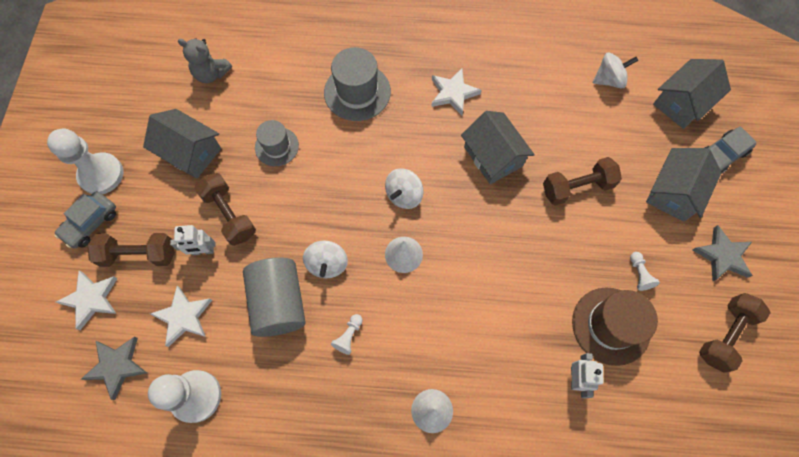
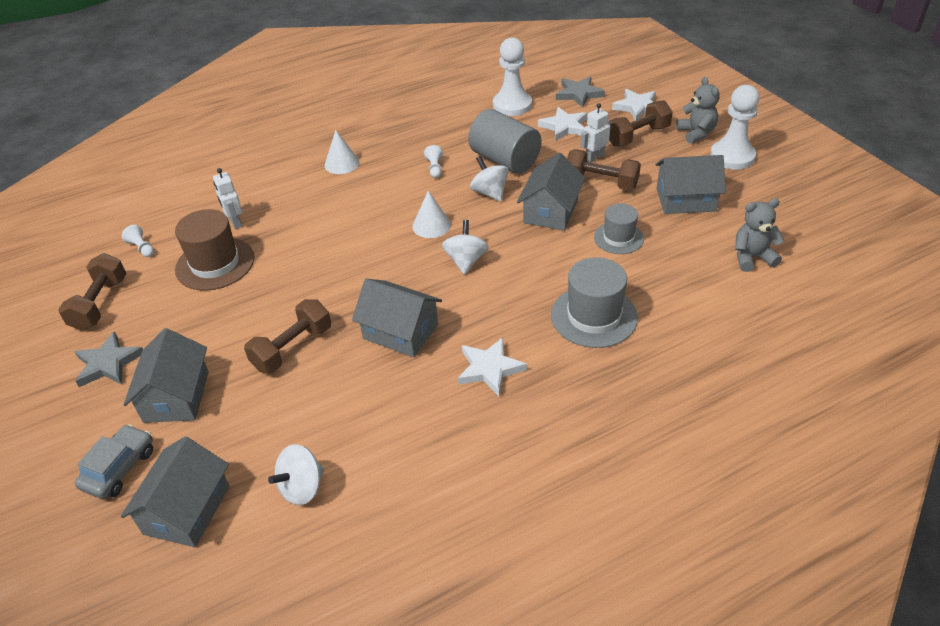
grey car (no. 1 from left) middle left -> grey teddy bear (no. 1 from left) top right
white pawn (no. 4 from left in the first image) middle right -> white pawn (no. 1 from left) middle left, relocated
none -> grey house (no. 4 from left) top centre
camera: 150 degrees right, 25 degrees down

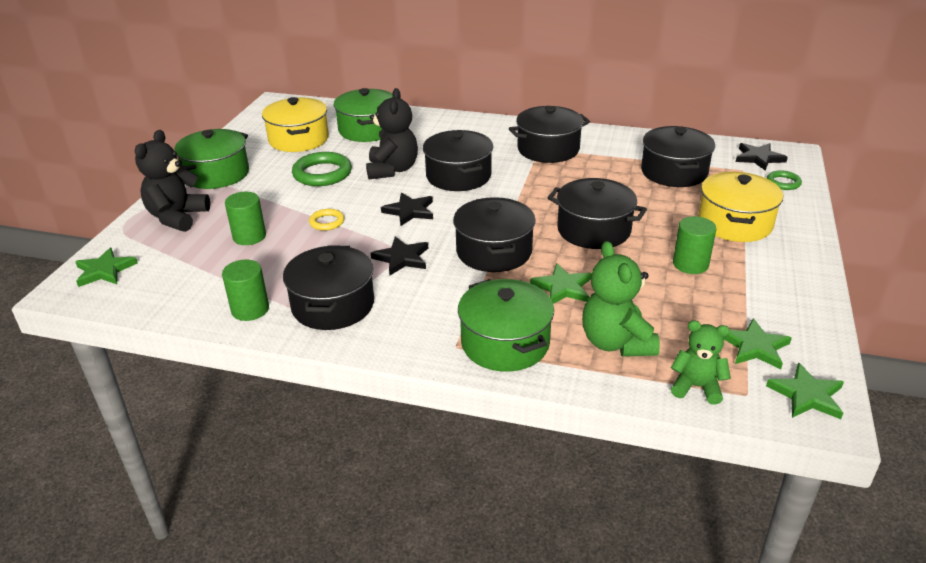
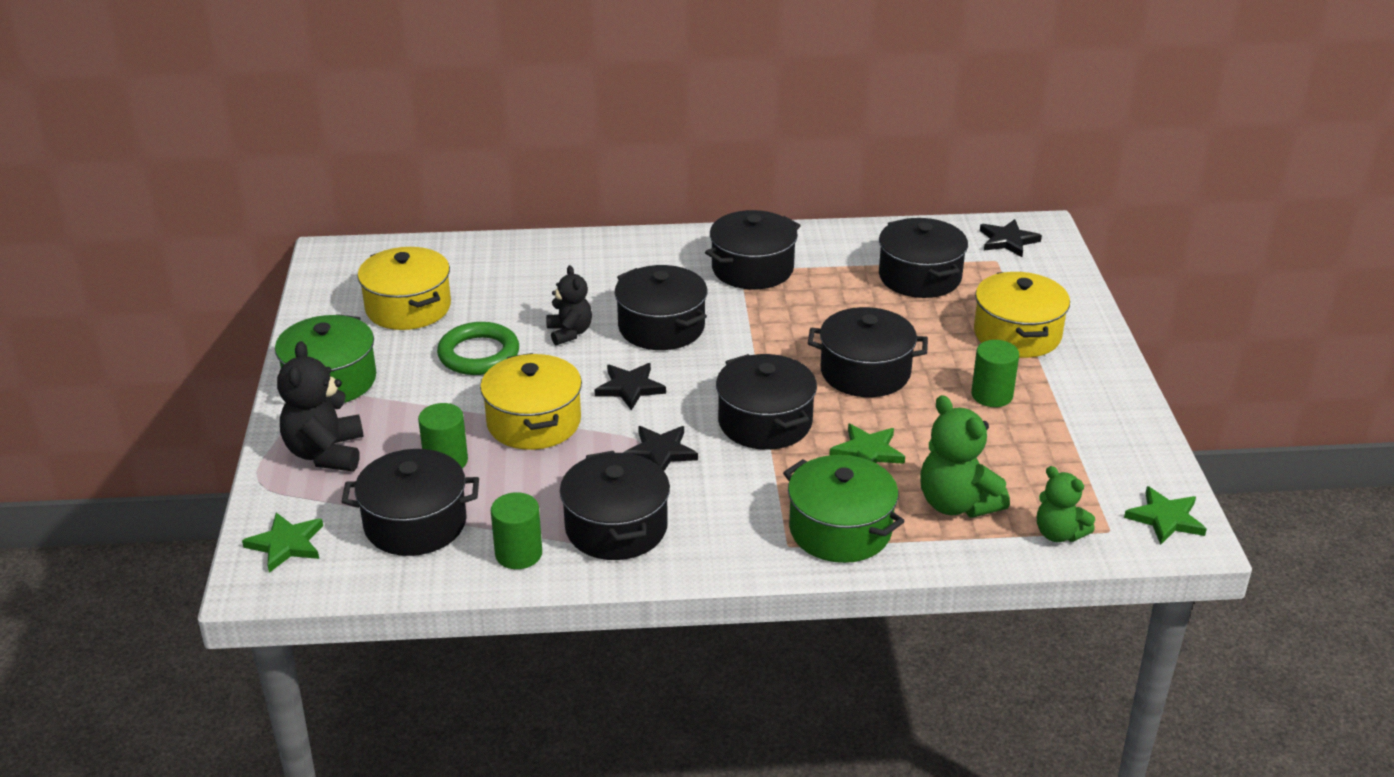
green pot (no. 2 from left) top centre -> none
black teddy bear (no. 2 from left) top centre -> black teddy bear (no. 2 from left) centre, x0.65
green ring (no. 2 from left) top right -> none
yellow ring centre -> yellow pot (no. 2 from left) centre
green star (no. 3 from left) middle right -> none
green teddy bear (no. 2 from left) middle right, 135 degrees counterclockwise
none -> black pot (no. 1 from left) middle left
camera: 20 degrees left, 0 degrees up

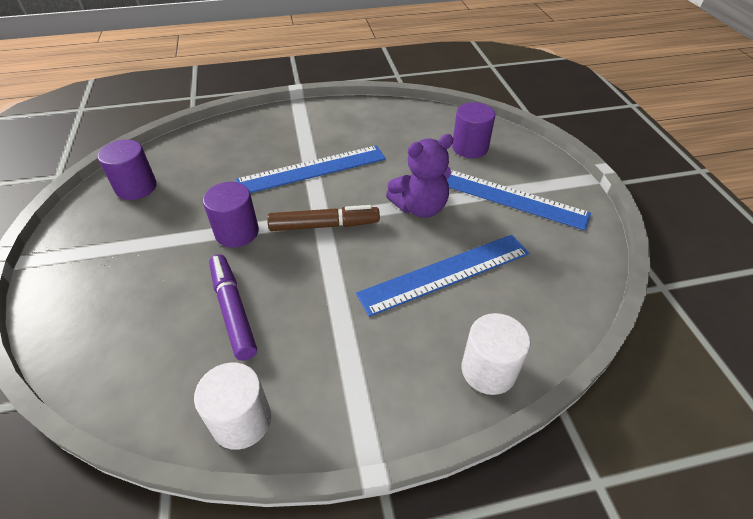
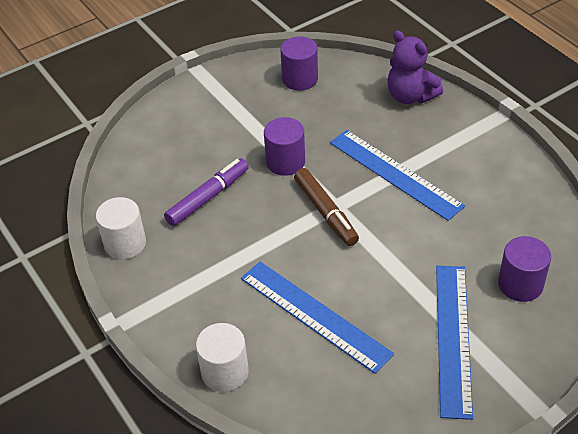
purple teddy bear centre -> purple teddy bear top right, relocated
camera: 70 degrees right, 0 degrees up

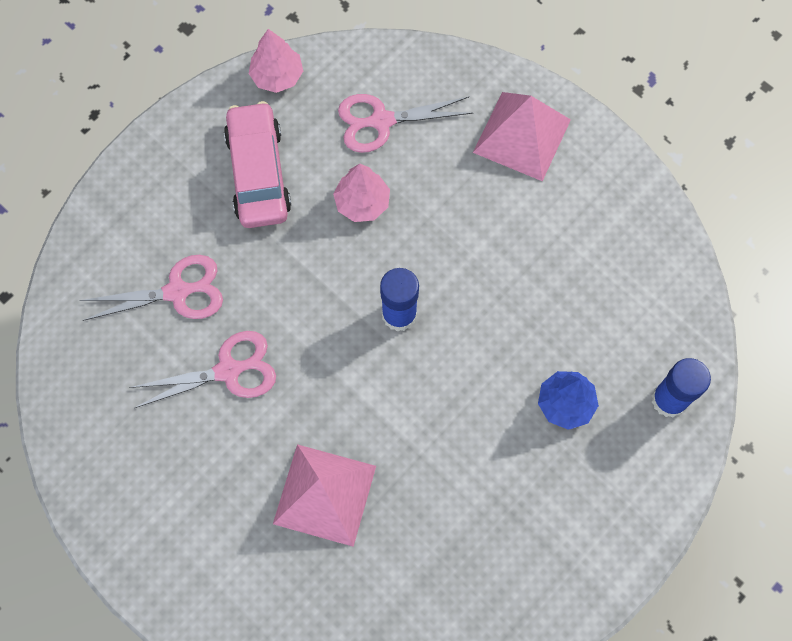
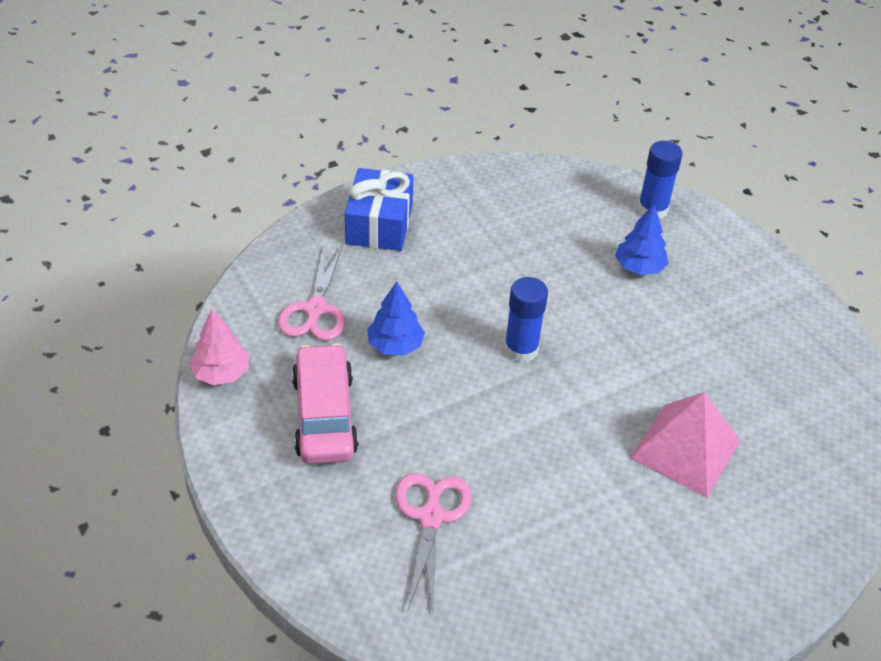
pink pyramid (no. 2 from left) top centre -> blue gift top centre
pink car top left -> pink car centre, 75 degrees clockwise
pink tree (no. 2 from left) top centre -> blue tree (no. 1 from left) centre
pink scissors (no. 2 from left) middle left -> none
camera: 75 degrees left, 25 degrees down

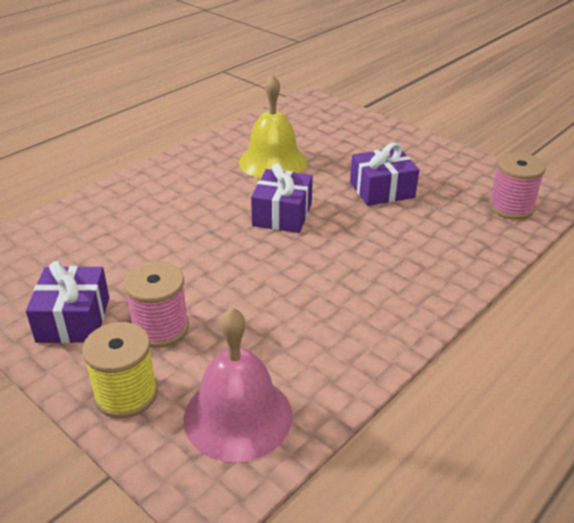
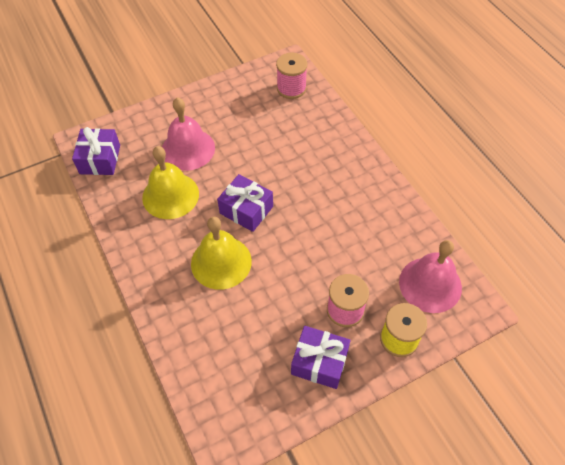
purple gift (no. 3 from left in the first image) top right -> purple gift (no. 1 from left) top left, relocated
none -> pink bell (no. 1 from left) top left
none -> yellow bell (no. 2 from left) centre
camera: 70 degrees left, 20 degrees up

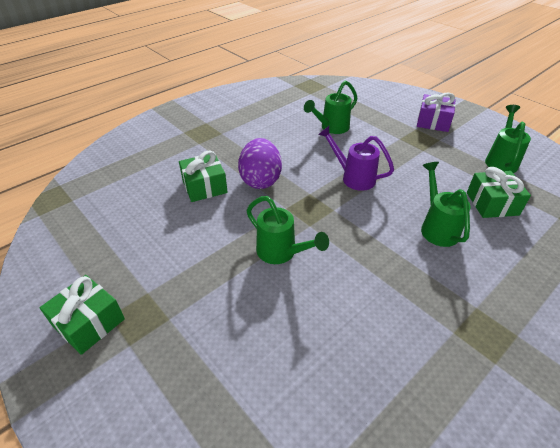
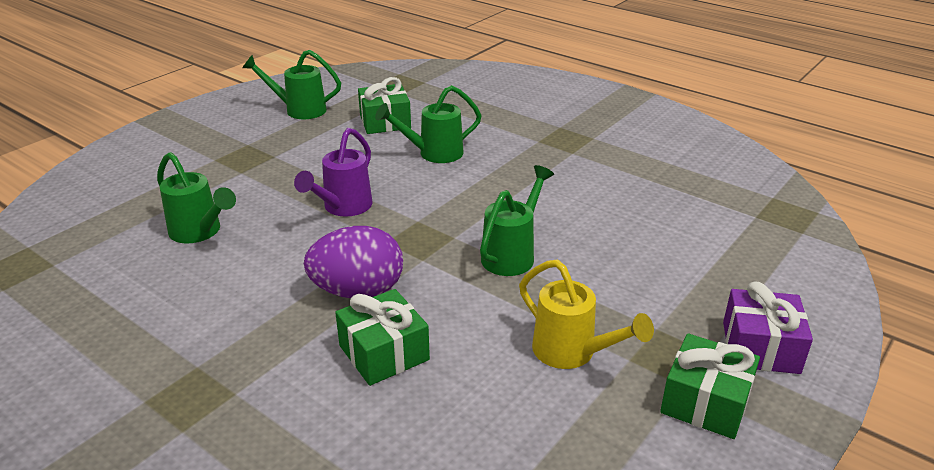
purple gift top right -> purple gift bottom right, relocated
none -> yellow watering can bottom centre
camera: 100 degrees left, 10 degrees down

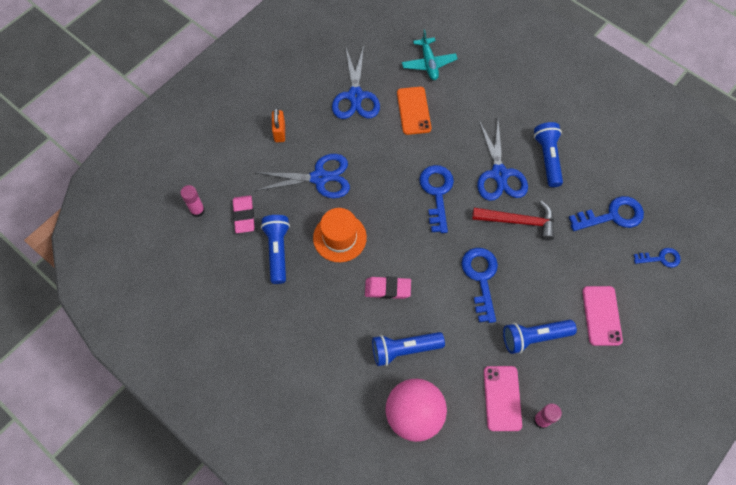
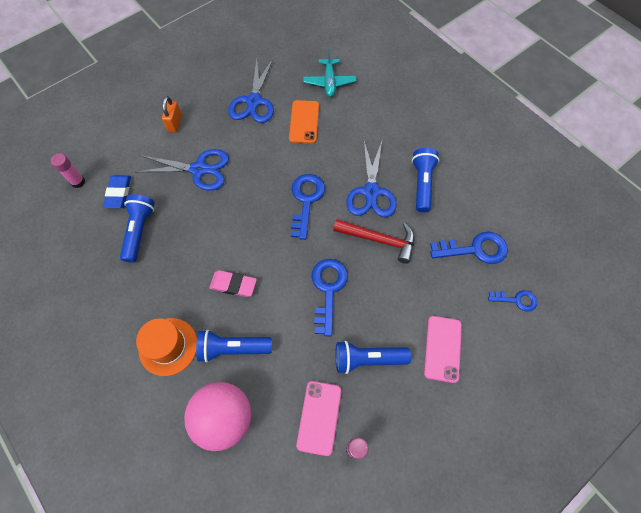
pink eraser (no. 1 from left) middle left -> blue eraser middle left
orange hat centre -> orange hat bottom left, relocated
camera: 10 degrees right, 0 degrees up

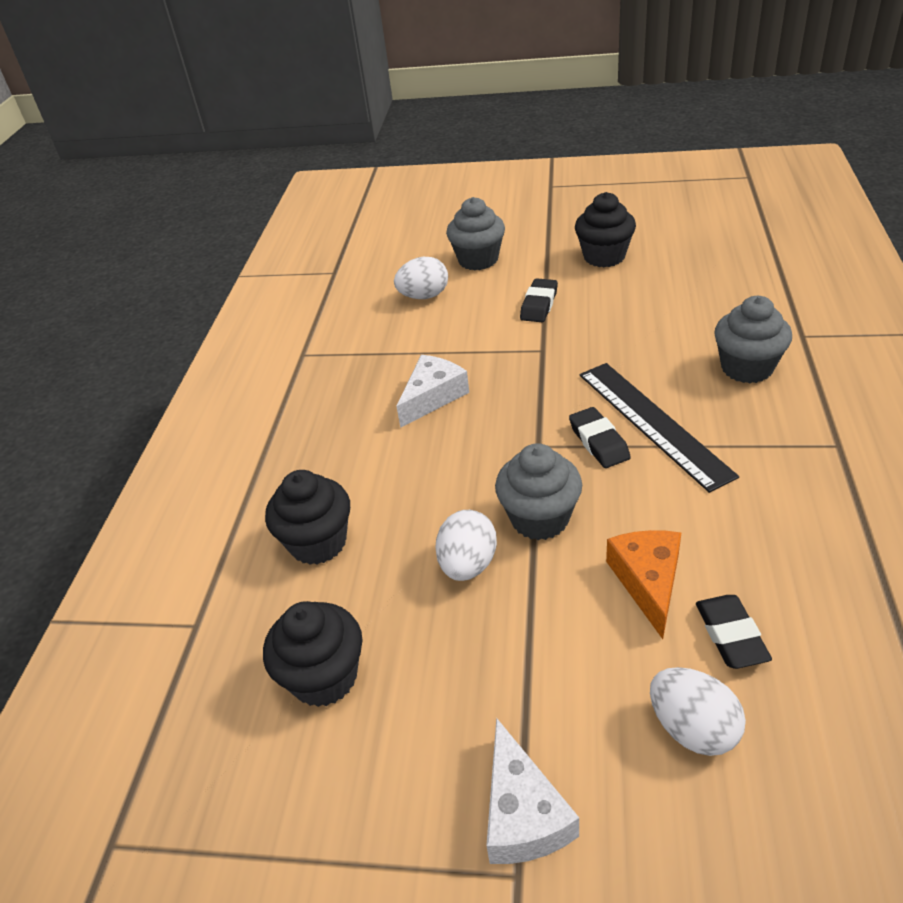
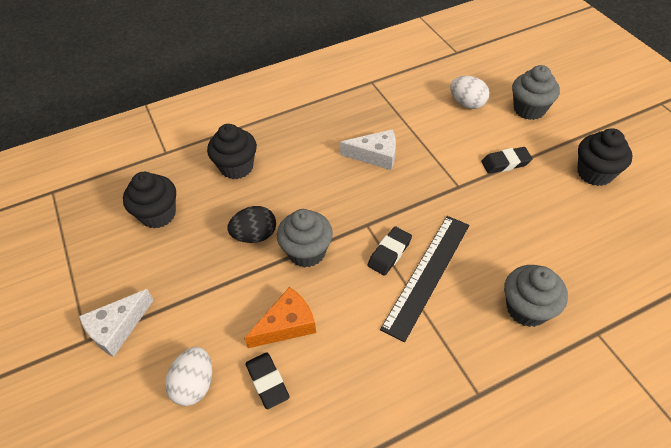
white egg (no. 2 from left) centre -> black egg centre
black eraser (no. 3 from left in the first image) bottom right -> black eraser (no. 1 from left) bottom centre, 75 degrees counterclockwise
camera: 55 degrees right, 10 degrees up

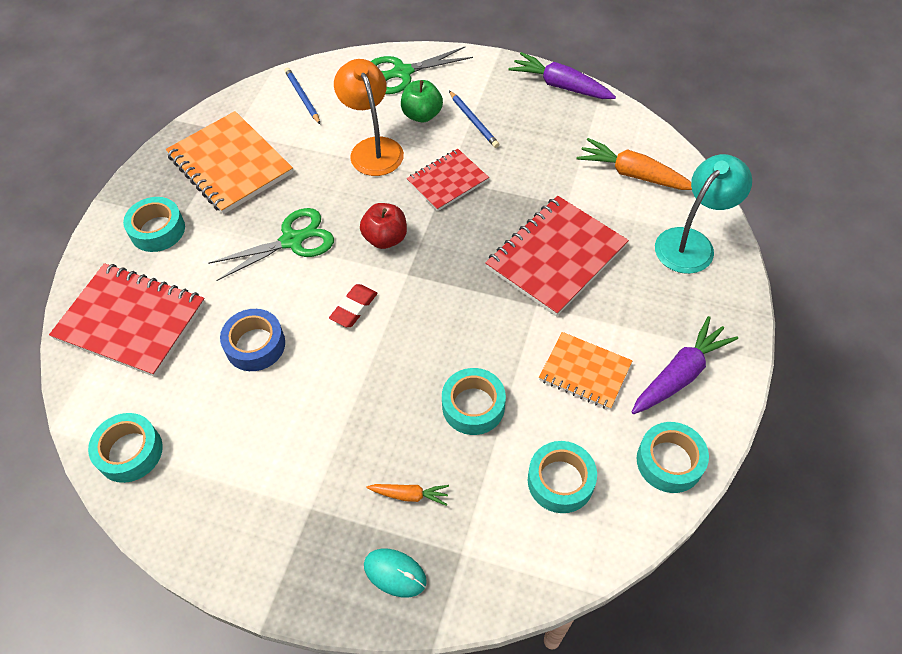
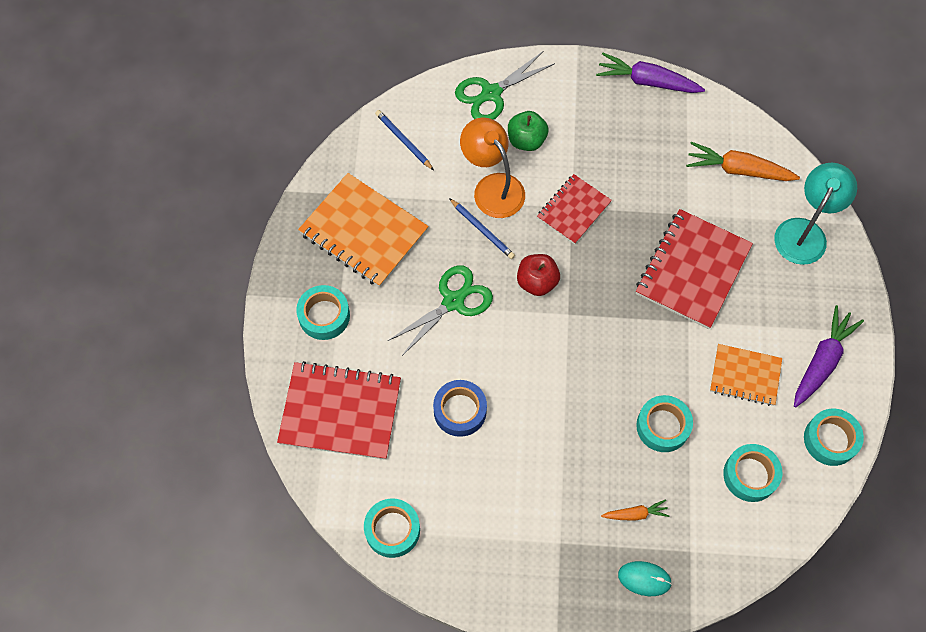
blue pencil (no. 2 from left) top centre -> blue pencil (no. 2 from left) centre, relocated
red eraser centre -> none
camera: 15 degrees left, 10 degrees up

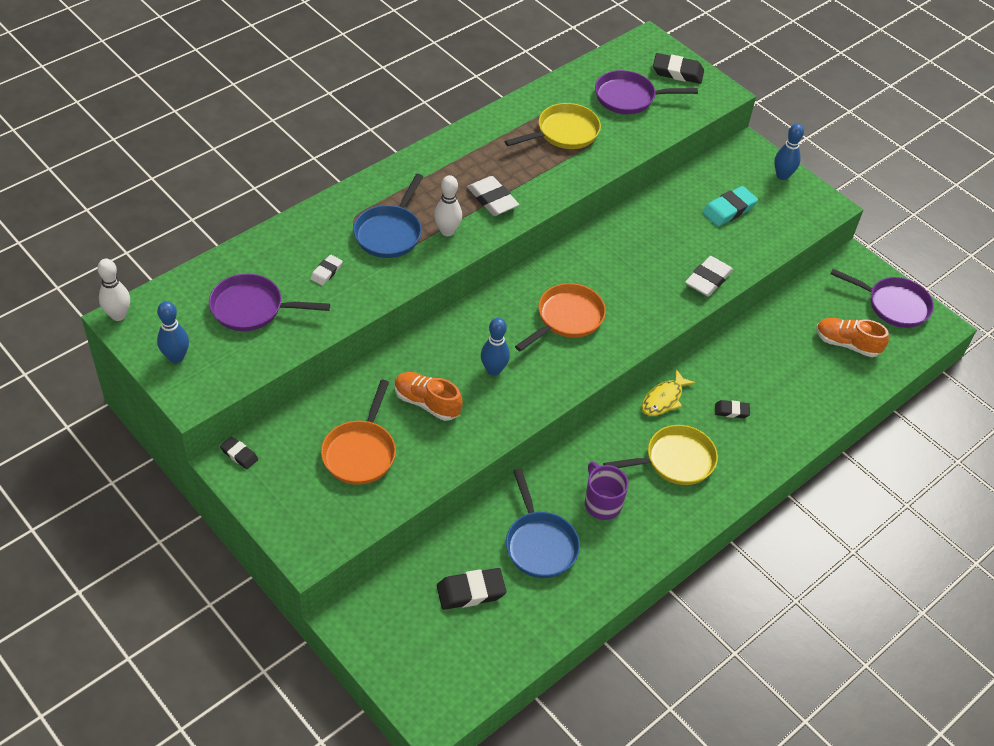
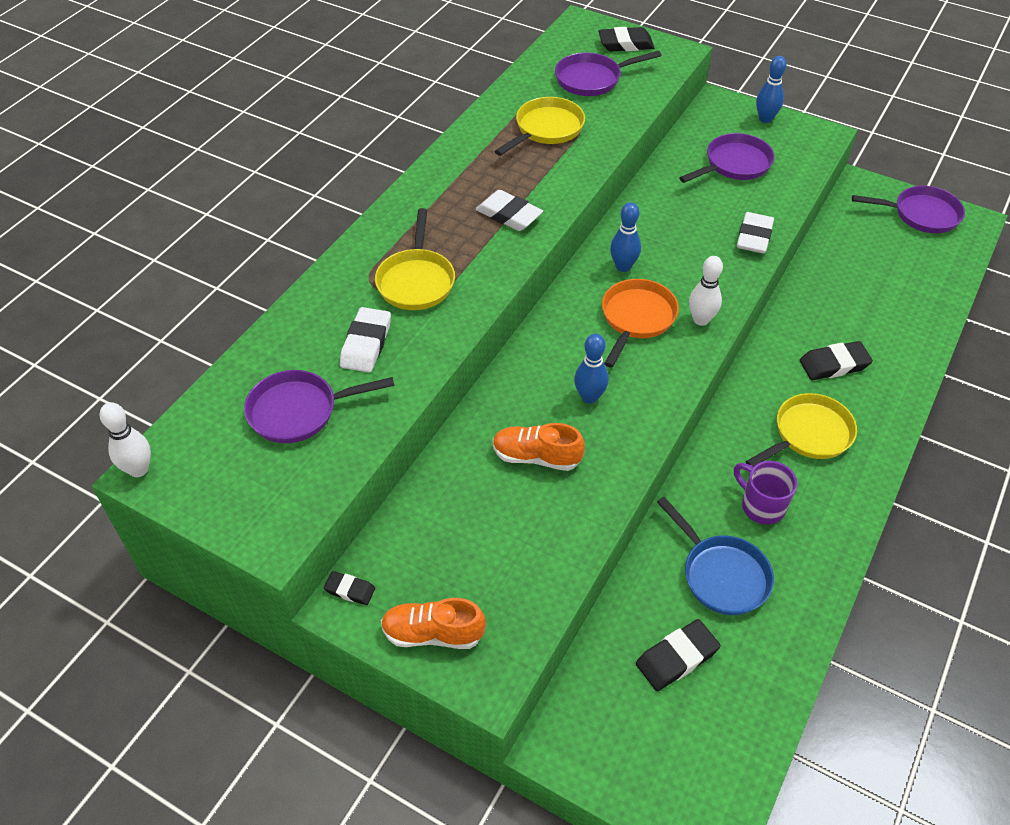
blue pan (no. 1 from left) top centre -> yellow pan (no. 1 from left) top centre
white bowling pin (no. 2 from left) top centre -> white bowling pin (no. 2 from left) middle right, relocated
turquoise eraser top right -> purple pan (no. 3 from left) top right
white eraser (no. 1 from left) middle left -> white eraser (no. 1 from left) centre, x1.73
blue bowling pin (no. 1 from left in the first image) middle left -> blue bowling pin (no. 2 from left) top centre, relocated
orange shoe (no. 2 from left in the first image) middle right -> orange shoe (no. 1 from left) bottom centre, relocated
yellow fish middle right -> none
orange pan (no. 1 from left) centre -> none
black eraser (no. 4 from left) middle right, x1.73
camera: 15 degrees left, 0 degrees up

